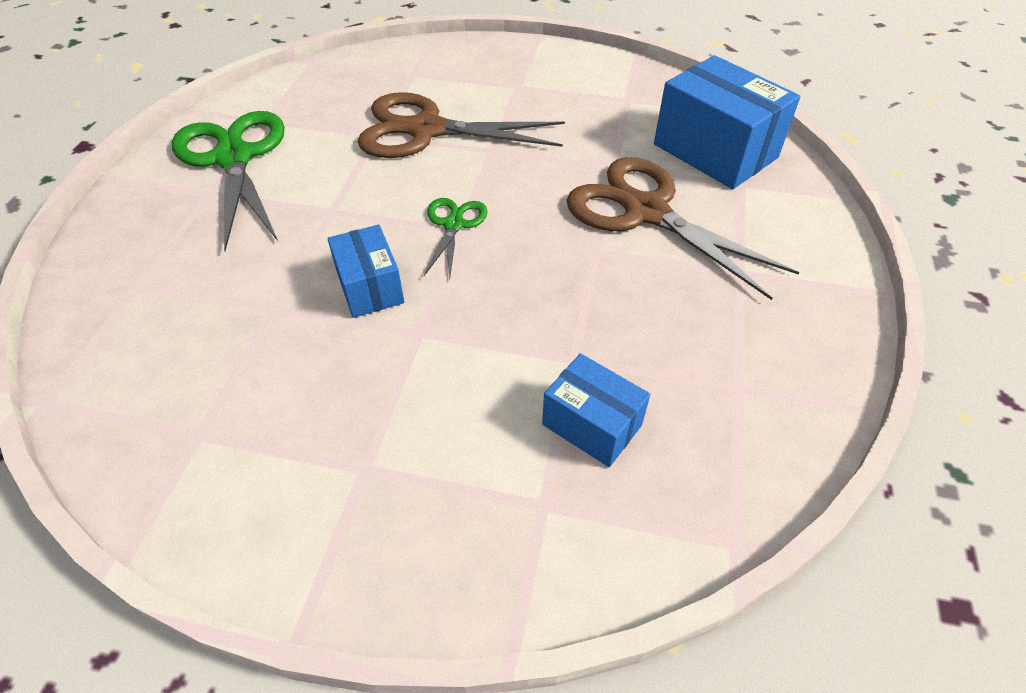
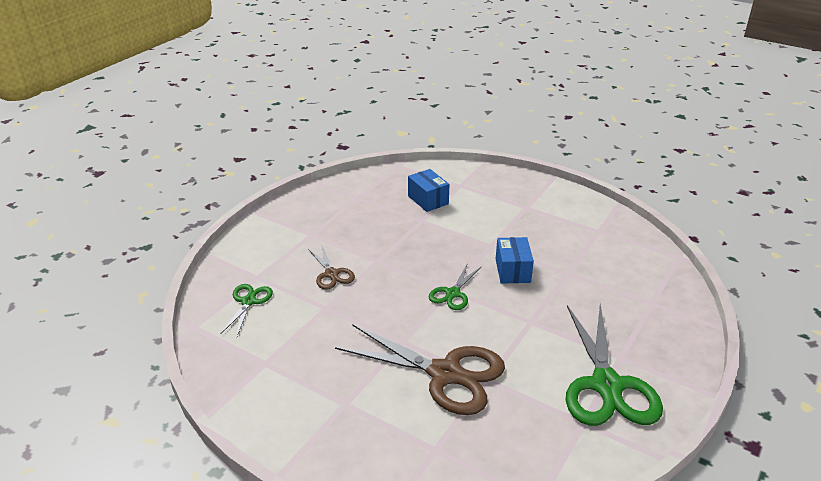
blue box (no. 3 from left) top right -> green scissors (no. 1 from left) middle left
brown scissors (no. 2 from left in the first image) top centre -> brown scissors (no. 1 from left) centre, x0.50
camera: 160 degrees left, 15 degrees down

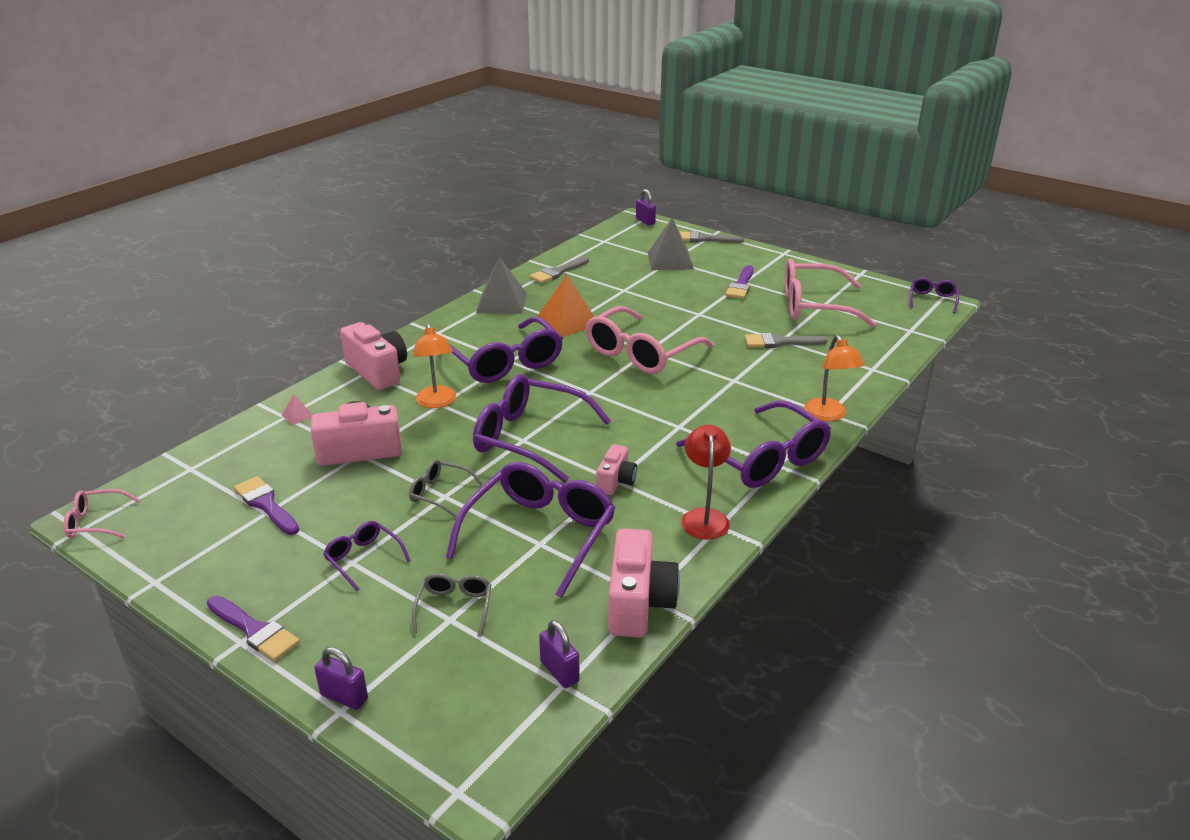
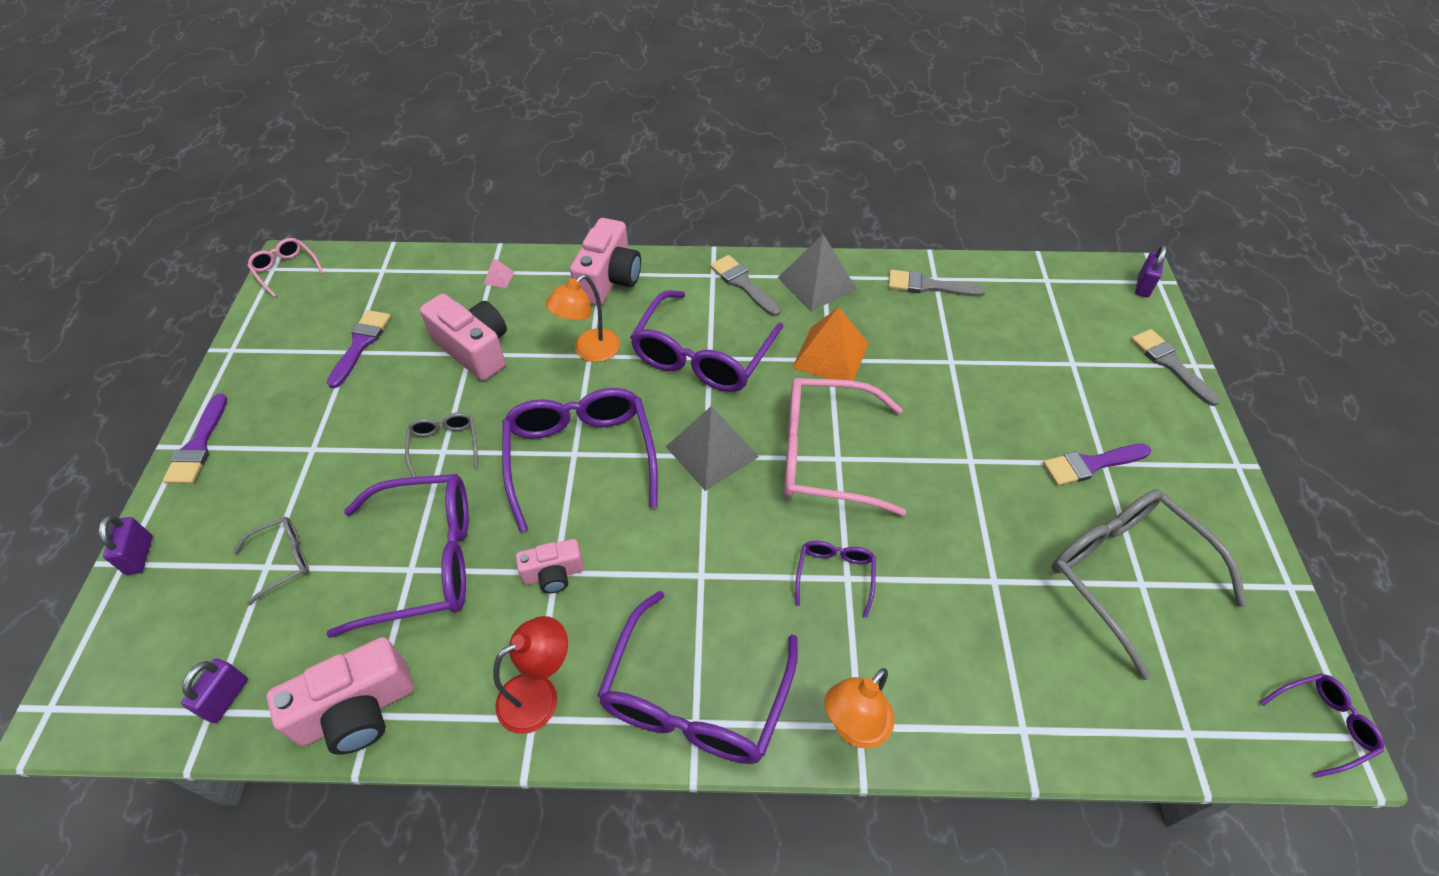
grey pyramid (no. 2 from left in the first image) top centre -> grey pyramid (no. 1 from left) centre, relocated
pink glasses (no. 3 from left) middle right -> grey glasses (no. 3 from left) bottom right
grey brush (no. 3 from left in the first image) centre -> grey brush (no. 1 from left) top centre, relocated
purple glasses (no. 1 from left in the first image) middle left -> purple glasses (no. 5 from left) centre, relocated
camera: 55 degrees right, 20 degrees up

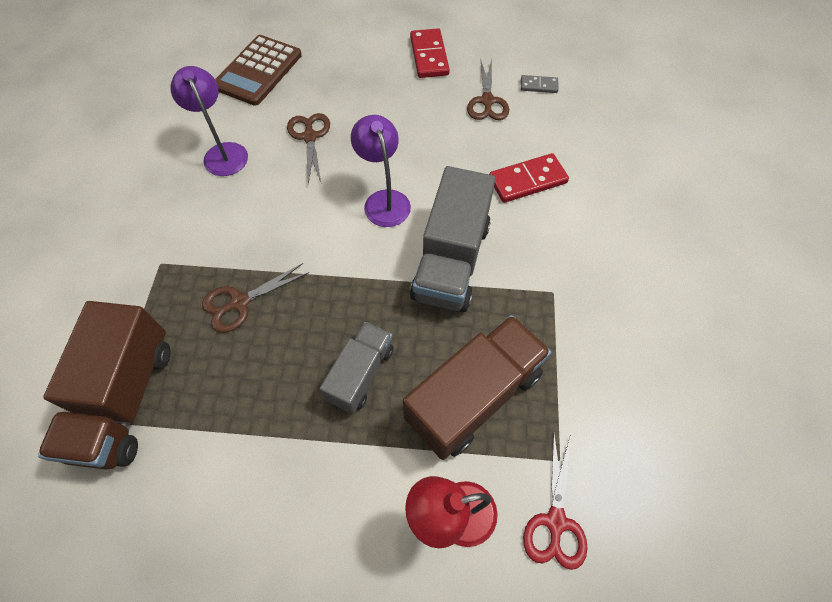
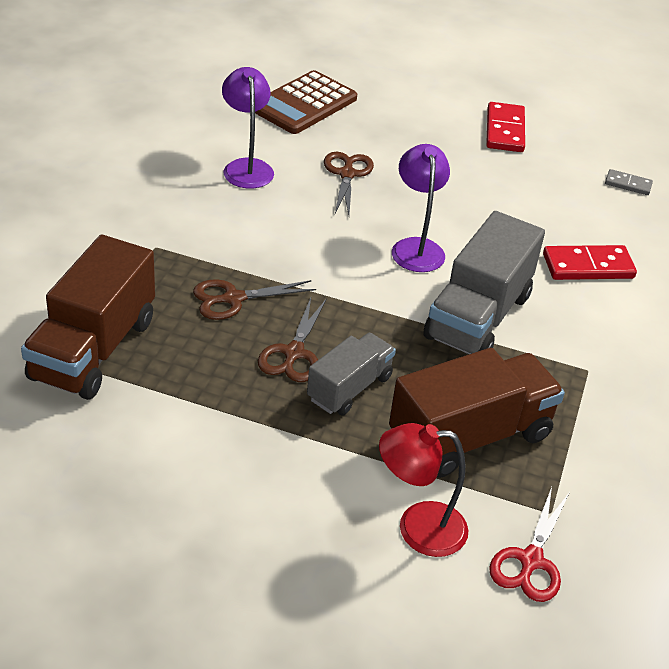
brown scissors (no. 3 from left in the first image) top centre -> brown scissors (no. 2 from left) centre, relocated
camera: 10 degrees right, 20 degrees down

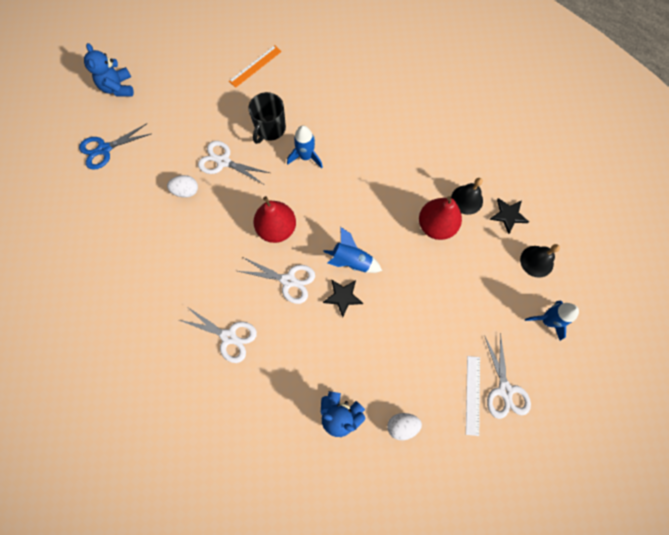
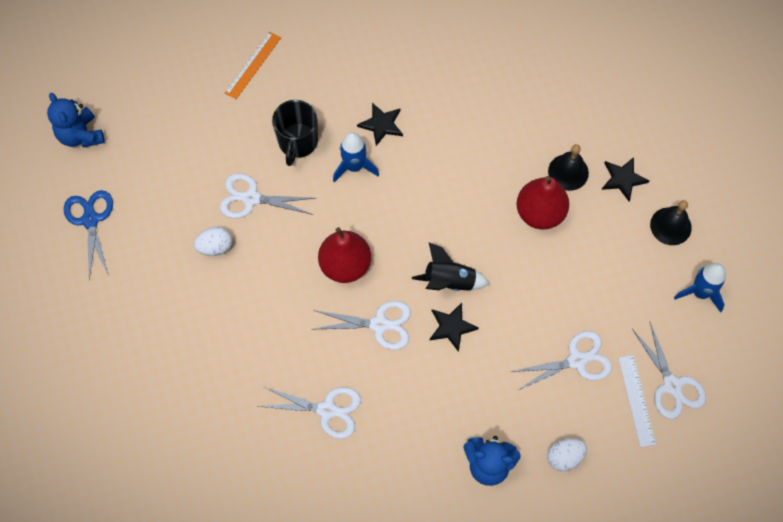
blue scissors top left -> blue scissors middle left, 120 degrees clockwise
blue rocket (no. 2 from left) centre -> black rocket centre
none -> black star (no. 1 from left) top centre
none -> white scissors (no. 4 from left) bottom right
camera: 15 degrees left, 5 degrees down

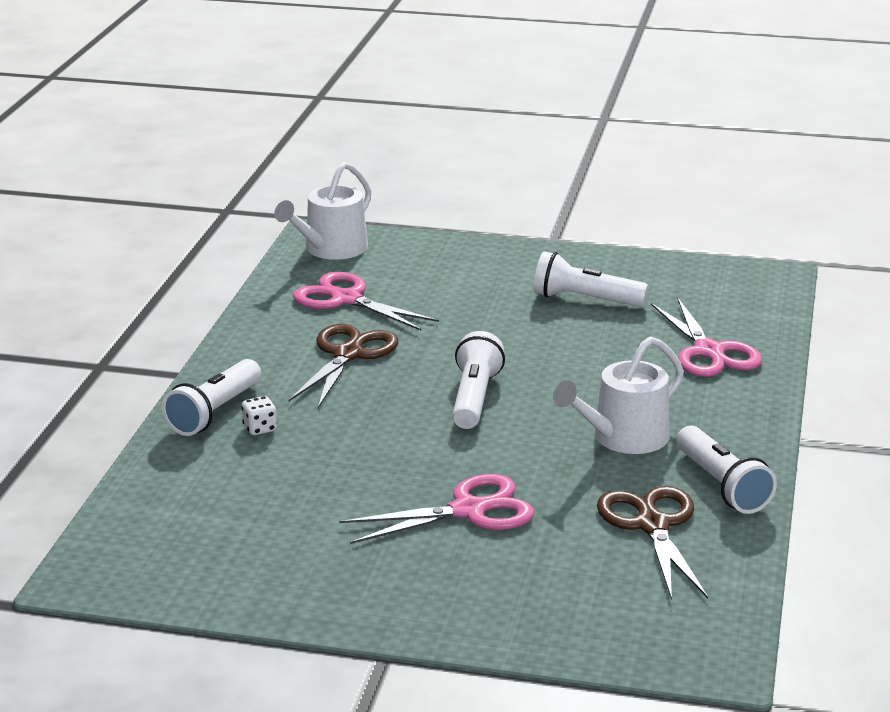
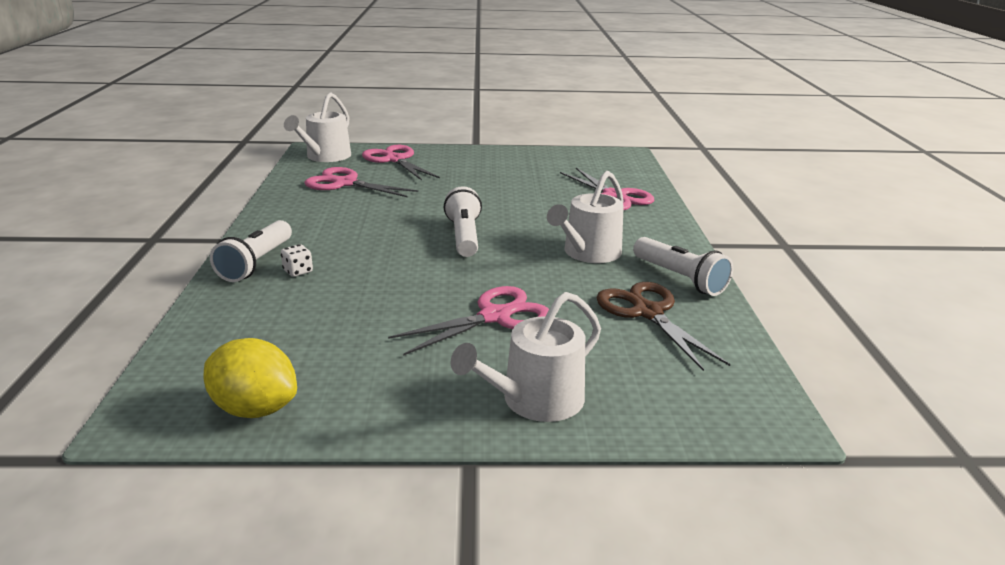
white flashlight (no. 3 from left) centre -> none
brown scissors (no. 1 from left) centre -> none
none -> pink scissors (no. 2 from left) top centre
none -> white watering can (no. 2 from left) centre
none -> yellow lemon bottom left
camera: 15 degrees left, 0 degrees up

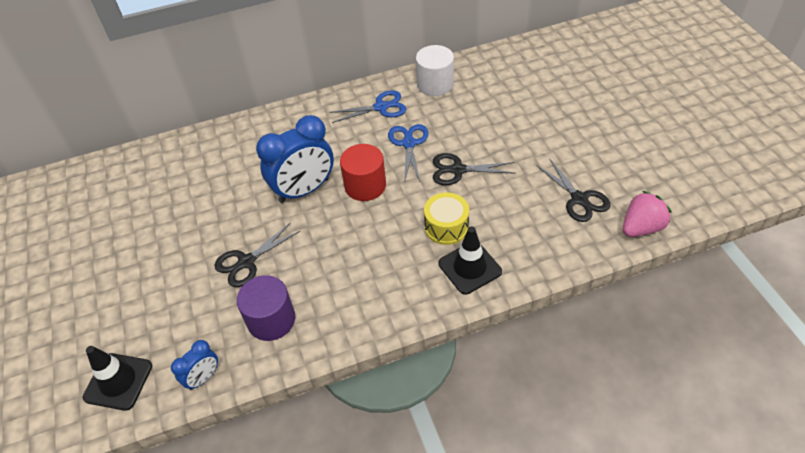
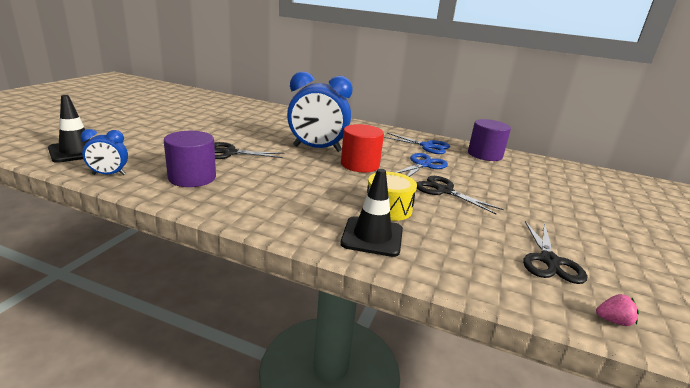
white cylinder top centre -> purple cylinder (no. 2 from left) middle right
pink strawberry middle right -> pink strawberry bottom right, x0.49
camera: 35 degrees right, 25 degrees down

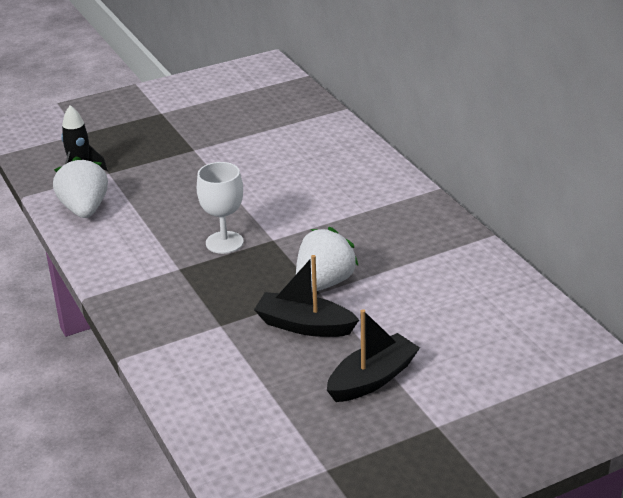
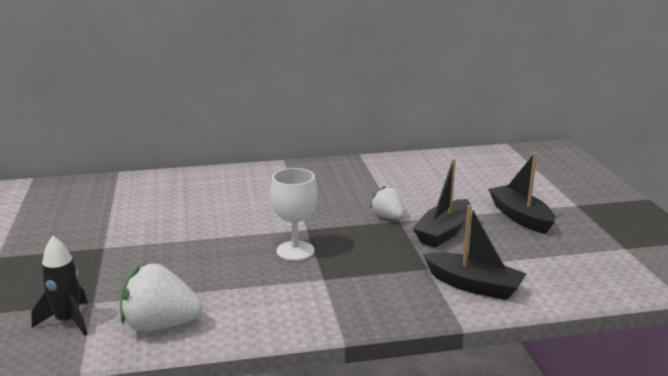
white strawberry (no. 2 from left) centre, x0.60
none -> black boat (no. 2 from left) bottom right
camera: 75 degrees left, 10 degrees down

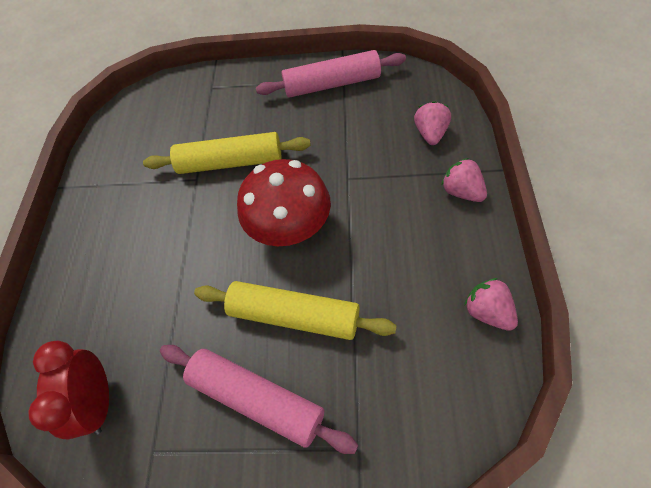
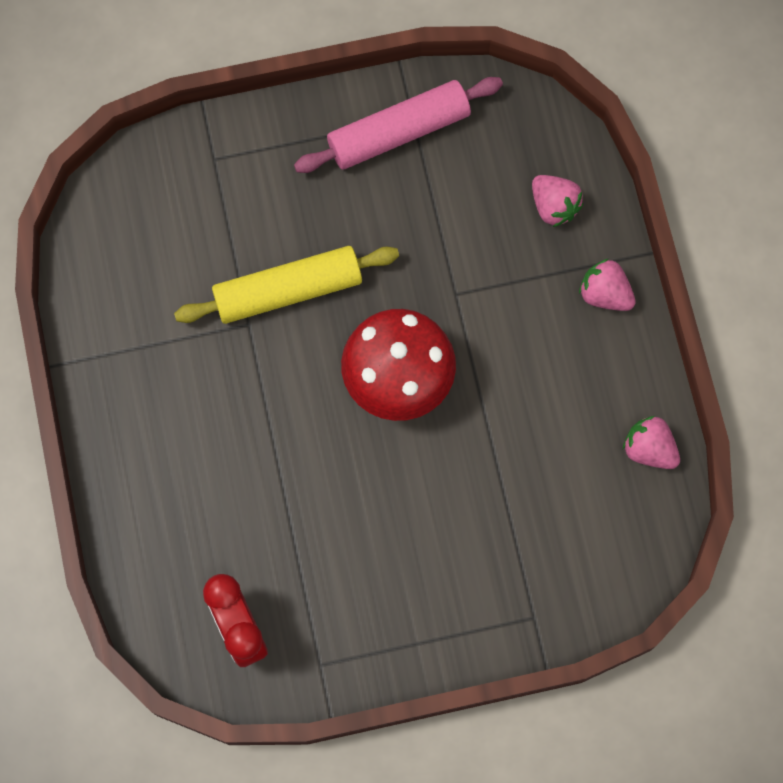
pink strawberry (no. 1 from left) top centre -> pink strawberry (no. 1 from left) top right, 150 degrees clockwise
yellow rolling pin (no. 2 from left) centre -> none
pink rolling pin (no. 1 from left) bottom centre -> none
camera: 20 degrees left, 15 degrees up

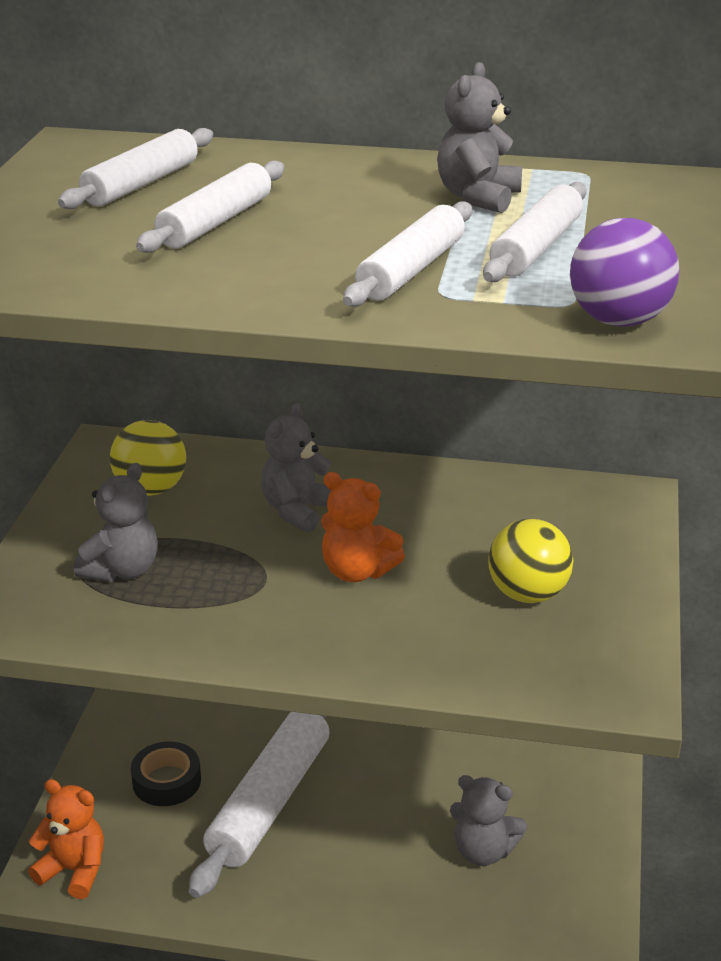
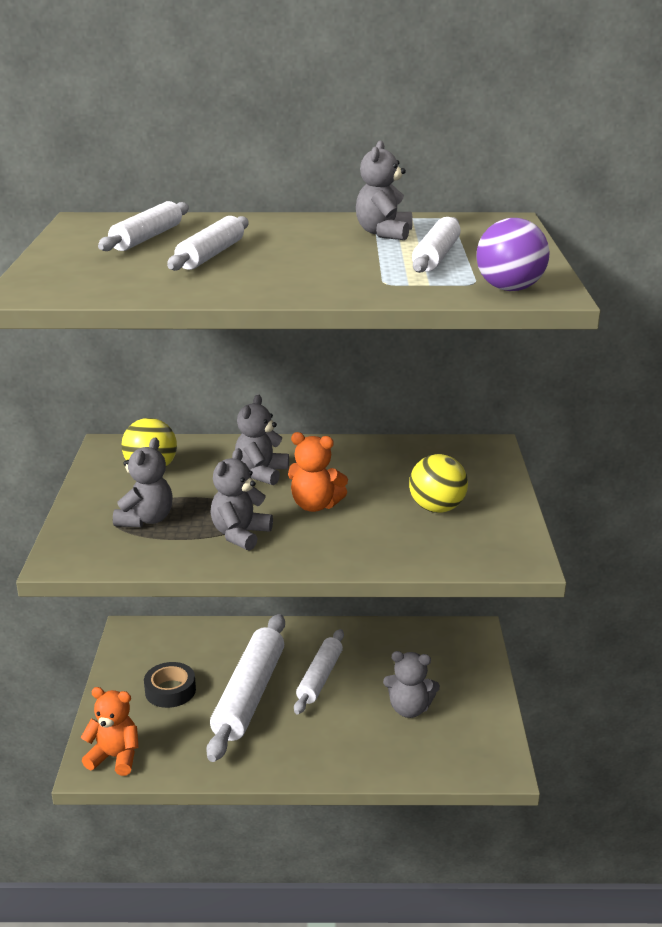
white rolling pin (no. 4 from left) top centre -> white rolling pin (no. 4 from left) bottom centre, relocated
none -> grey teddy bear (no. 2 from left) centre
camera: 10 degrees left, 5 degrees down

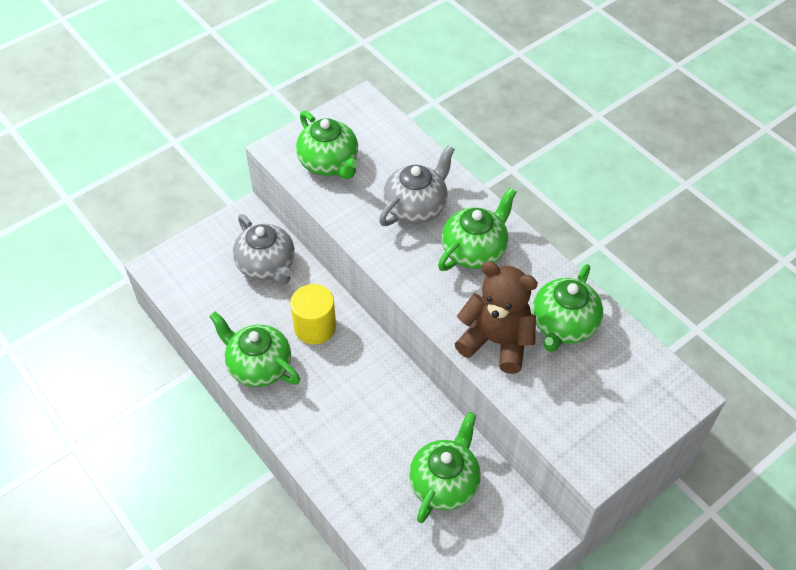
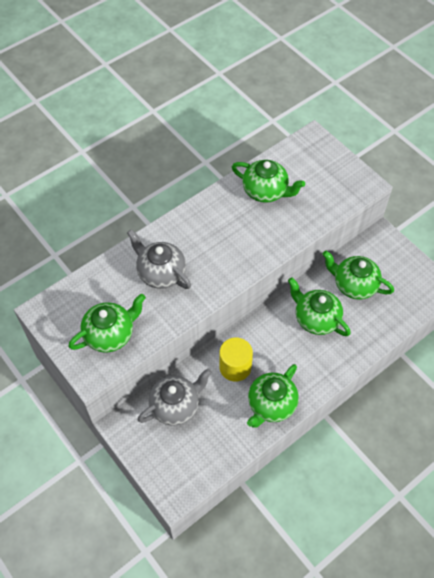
green teapot (no. 4 from left) centre -> green teapot (no. 4 from left) middle right, relocated
brown teddy bear centre -> none
camera: 90 degrees left, 5 degrees up

